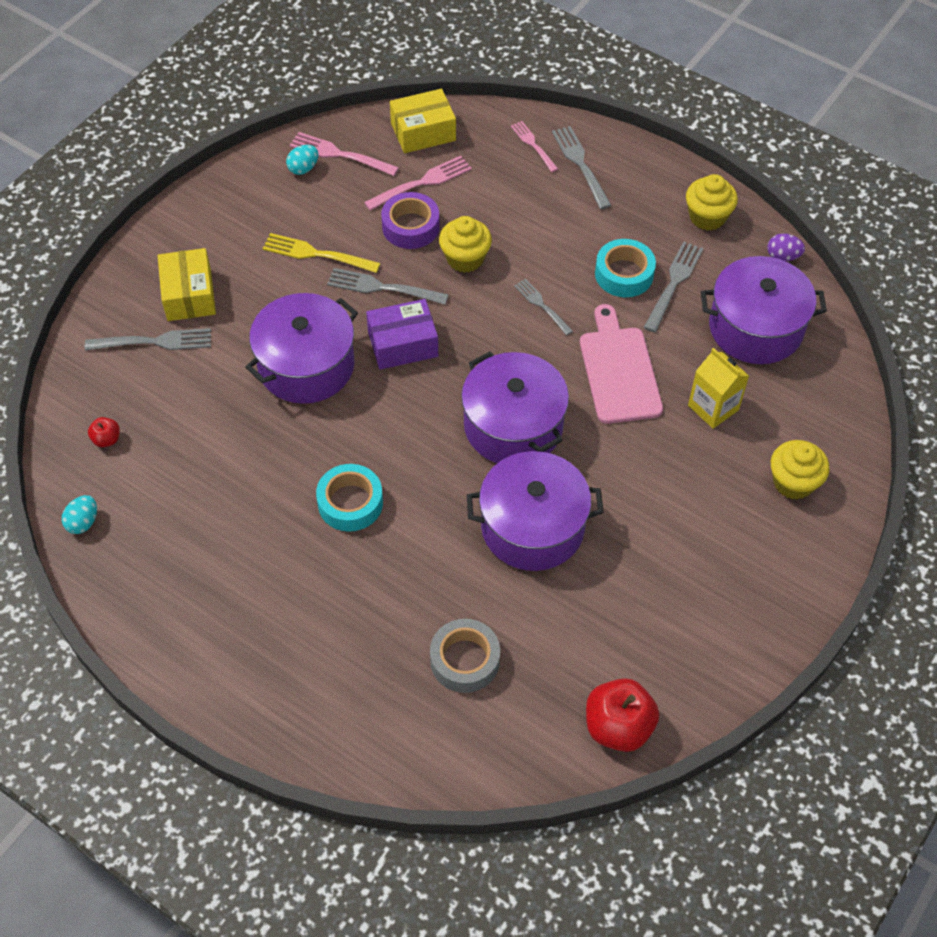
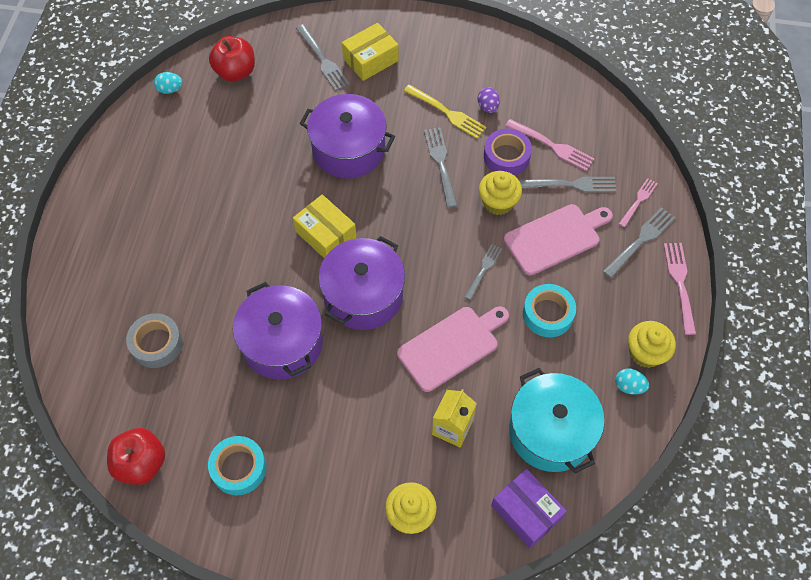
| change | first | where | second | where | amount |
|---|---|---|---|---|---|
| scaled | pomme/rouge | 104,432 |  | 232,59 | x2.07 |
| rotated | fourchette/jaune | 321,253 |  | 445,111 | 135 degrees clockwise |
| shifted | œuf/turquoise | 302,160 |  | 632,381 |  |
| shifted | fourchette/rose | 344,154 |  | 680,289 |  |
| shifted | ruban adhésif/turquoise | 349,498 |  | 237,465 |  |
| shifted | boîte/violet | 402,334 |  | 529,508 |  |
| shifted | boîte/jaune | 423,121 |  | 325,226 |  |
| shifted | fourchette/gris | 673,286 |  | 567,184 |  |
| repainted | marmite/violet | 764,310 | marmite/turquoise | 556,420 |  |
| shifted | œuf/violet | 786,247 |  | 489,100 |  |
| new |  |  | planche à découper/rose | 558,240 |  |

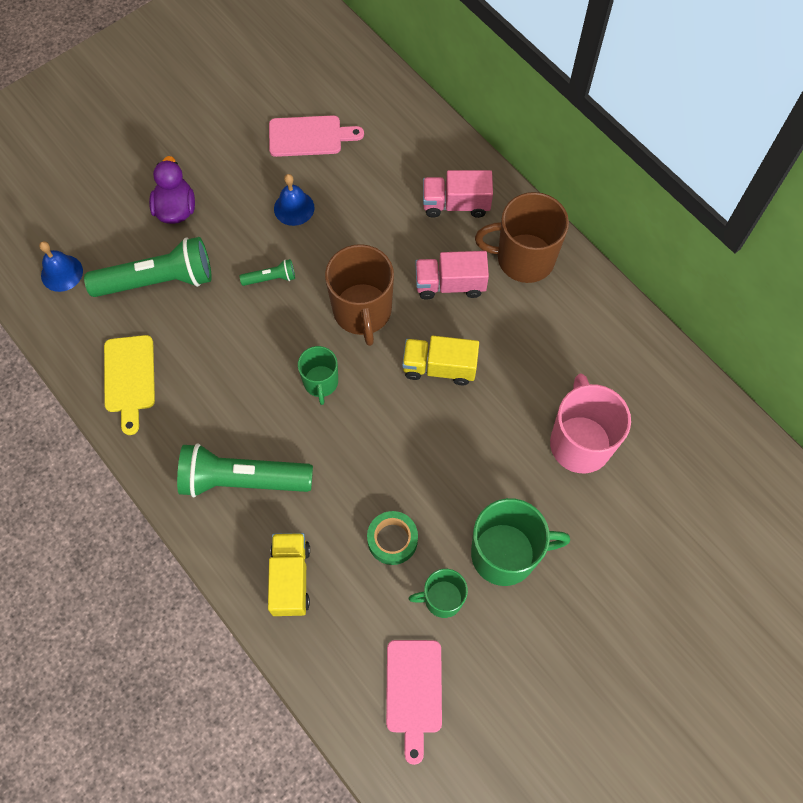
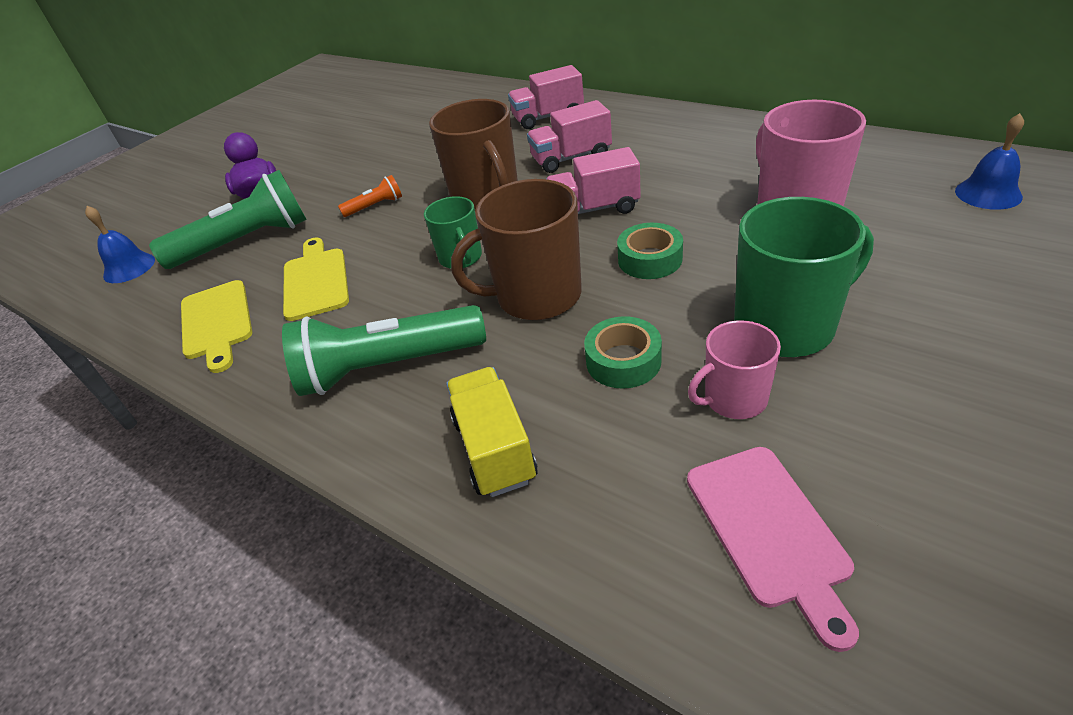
| change | first | where | second | where | amount |
|---|---|---|---|---|---|
| repainted | lampe de poche/vert | 267,272 | lampe de poche/orange | 370,196 |  |
| gone | planche à découper/rose | 316,136 |  |  |  |
| shifted | cloche/bleu | 294,200 |  | 989,161 |  |
| repainted | camion/jaune | 440,360 | camion/rose | 593,180 |  |
| repainted | tasse/vert | 438,593 | tasse/rose | 734,369 |  |
| shifted | tasse/marron | 522,237 |  | 516,249 |  |
| new |  |  | planche à découper/jaune | 316,279 |  |
| new |  |  | ruban adhésif/vert | 650,251 |  |

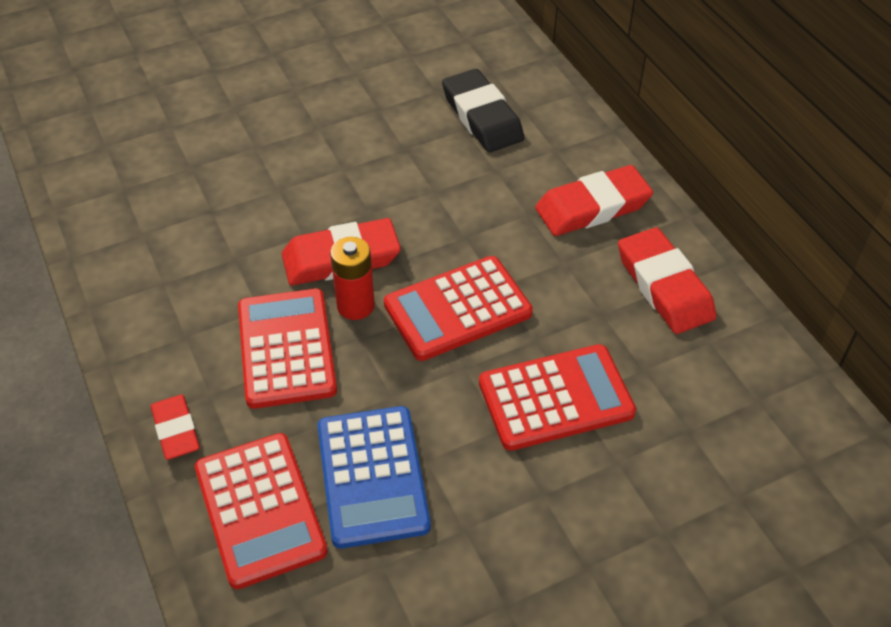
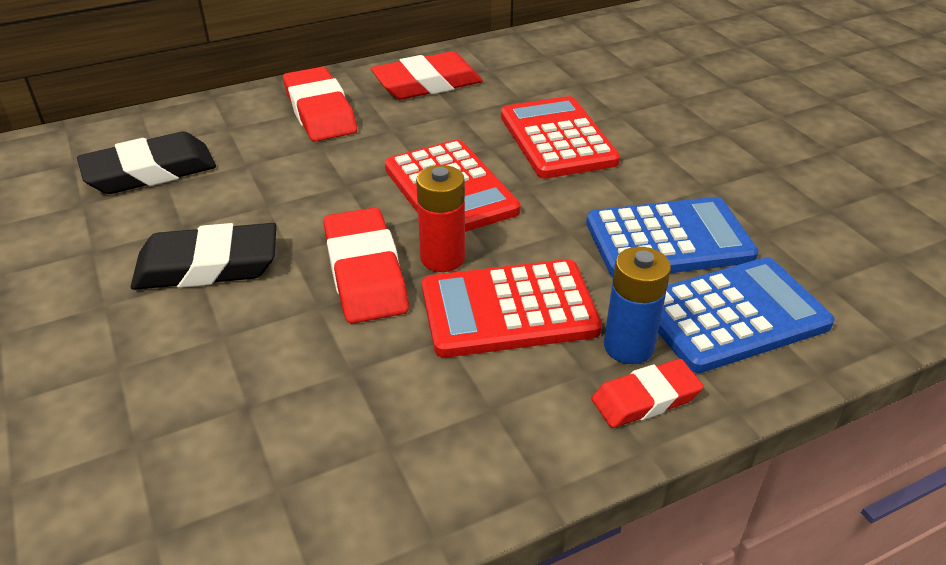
| change | first | where | second | where | amount |
|---|---|---|---|---|---|
| repainted | calculatrice/rouge | 261,511 | calculatrice/bleu | 746,315 |  |
| new |  |  | gomme/noir | 203,256 |  |
| new |  |  | pile/bleu | 637,305 |  |

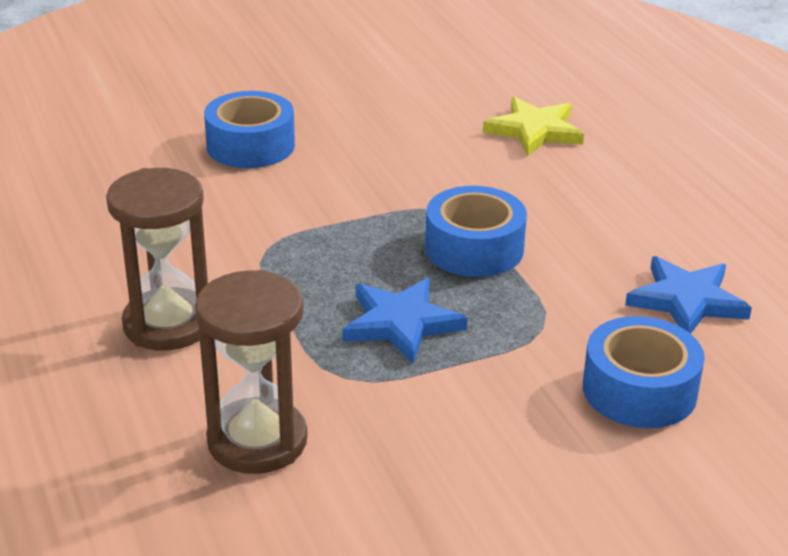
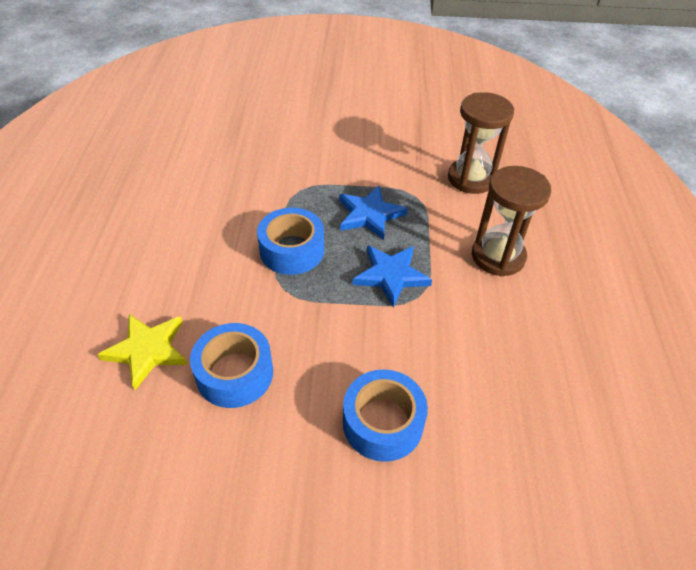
| change | first | where | second | where | amount |
|---|---|---|---|---|---|
| shifted | ruban adhésif/bleu | 644,372 |  | 231,365 |  |
| shifted | étoile/bleu | 688,295 |  | 392,276 |  |

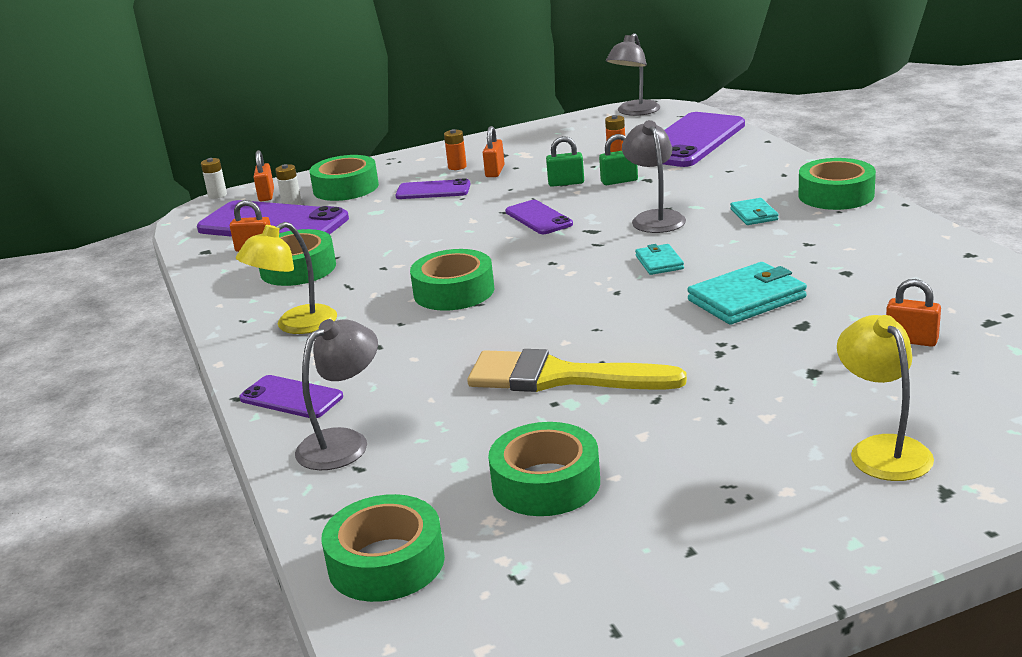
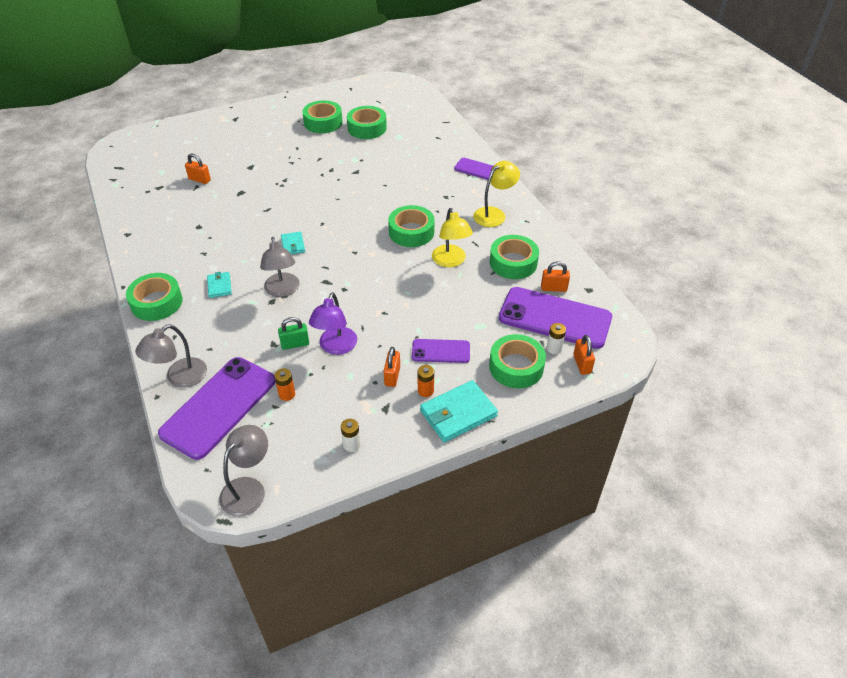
| change | first | where | second | where | amount |
|---|---|---|---|---|---|
| shifted | pile/blanc | 214,178 |  | 351,435 |  |
| shifted | lampe/gris | 336,394 |  | 171,356 |  |
| shifted | ruban adhésif/vert | 383,548 |  | 322,116 |  |
| gone | pinceau/jaune | 577,370 |  |  |  |
| gone | téléphone/violet | 539,217 |  |  |  |
| swapped | cadenas/vert | 565,161 | lampe/violet | 333,323 |  |
| shifted | portefeuille/turquoise | 747,293 |  | 459,411 |  |
| shifted | lampe/jaune | 885,398 |  | 452,237 |  |

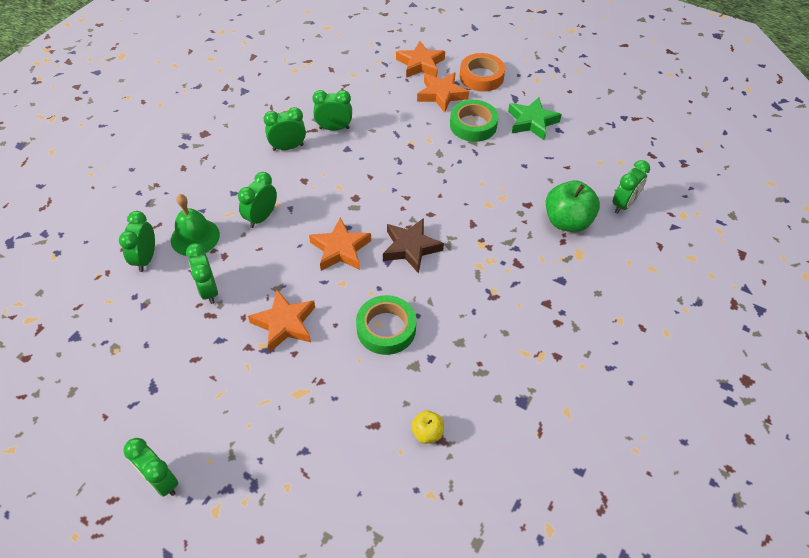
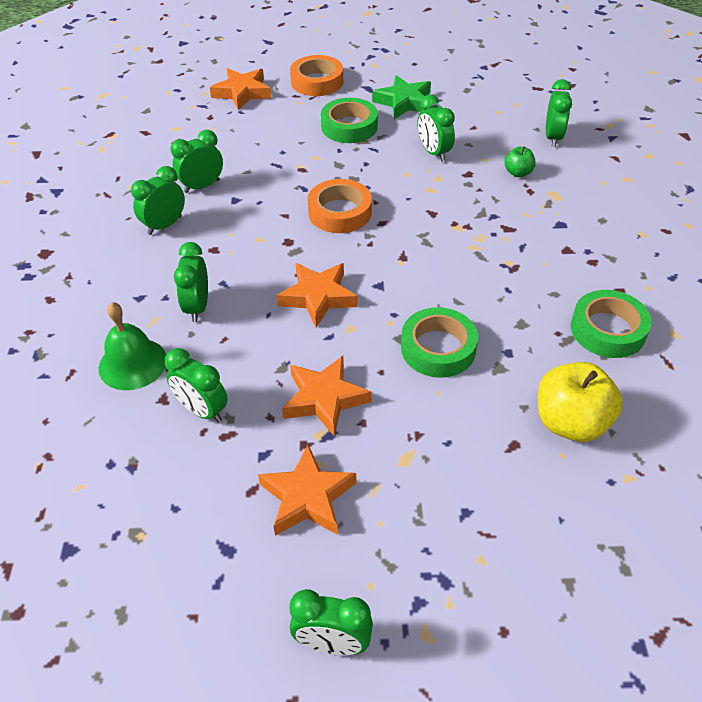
| change | first | where | second | where | amount |
|---|---|---|---|---|---|
| shifted | réveil/vert | 137,241 |  | 436,128 |  |
| gone | étoile/marron | 413,246 |  |  |  |
| scaled | pomme/jaune | 427,427 |  | 580,402 | x1.96 |
| shifted | étoile/orange | 443,92 |  | 307,490 |  |
| scaled | pomme/vert | 573,206 |  | 520,161 | x0.51 |
| new |  |  | ruban adhésif/orange | 339,206 |  |
| new |  |  | ruban adhésif/vert | 611,324 |  |

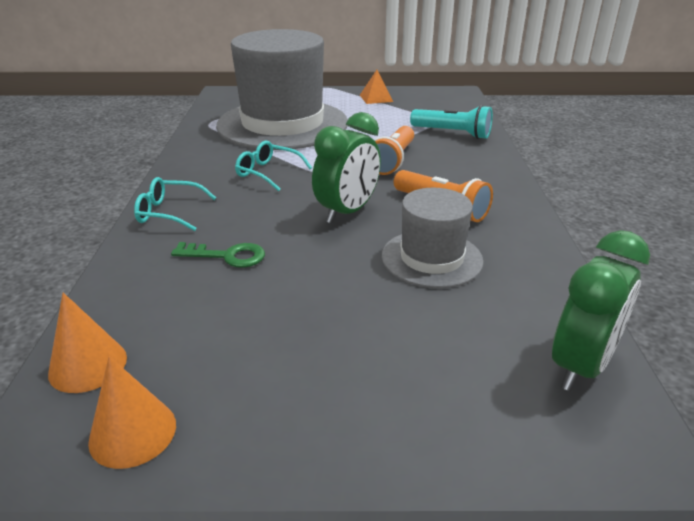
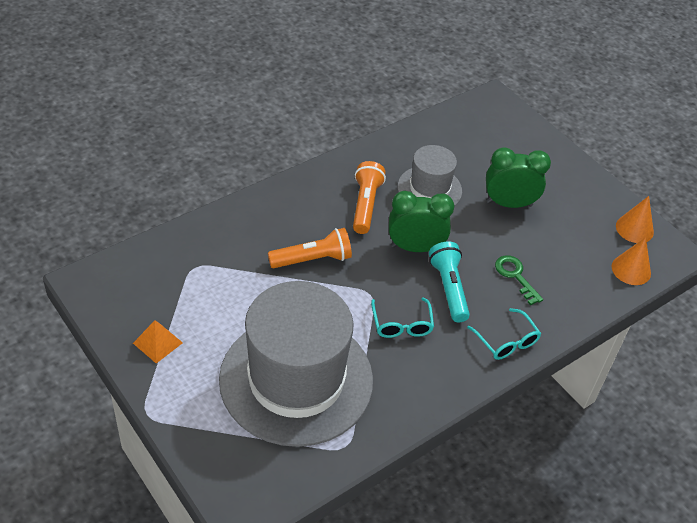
| change | first | where | second | where | amount |
|---|---|---|---|---|---|
| shifted | lampe de poche/turquoise | 451,122 |  | 449,281 |  |
| shifted | réveil/vert | 601,310 |  | 518,177 |  |

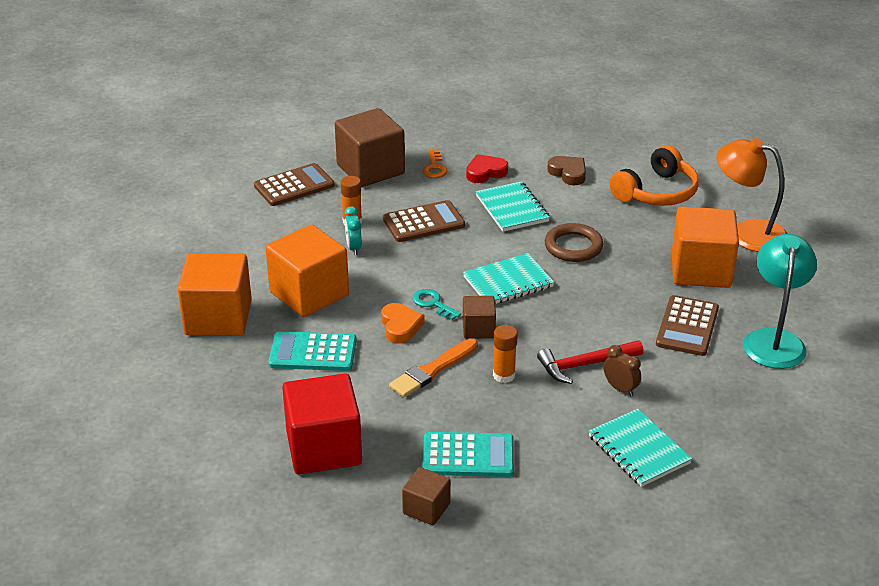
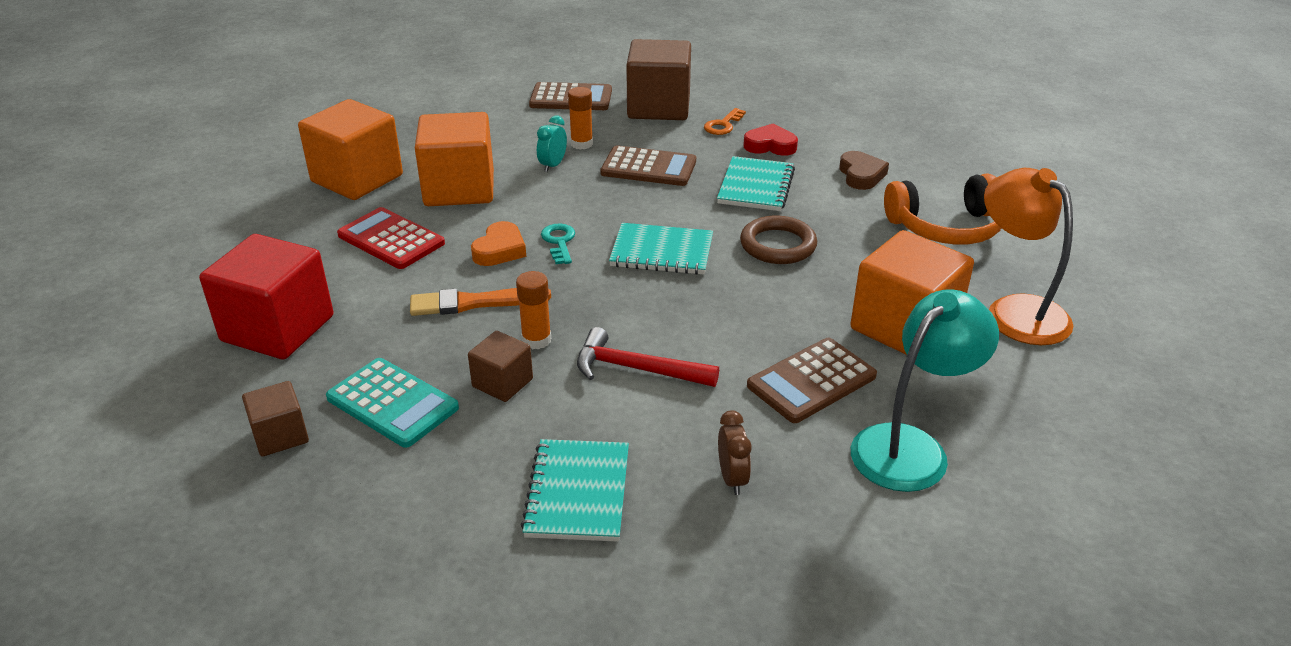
| change | first | where | second | where | amount |
|---|---|---|---|---|---|
| repainted | calculatrice/turquoise | 312,351 | calculatrice/rouge | 391,238 |  |
| shifted | cube/marron | 479,317 |  | 500,366 |  |
| shifted | réveil/marron | 622,370 |  | 734,453 |  |

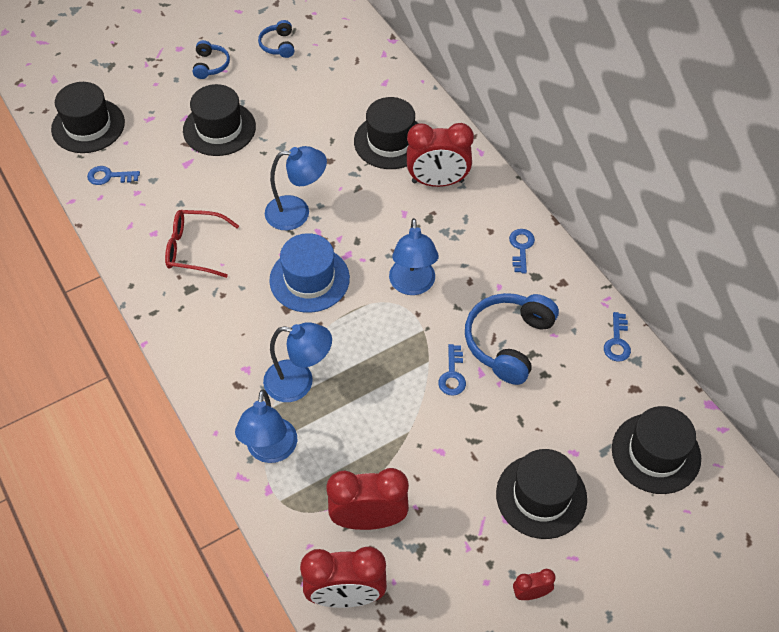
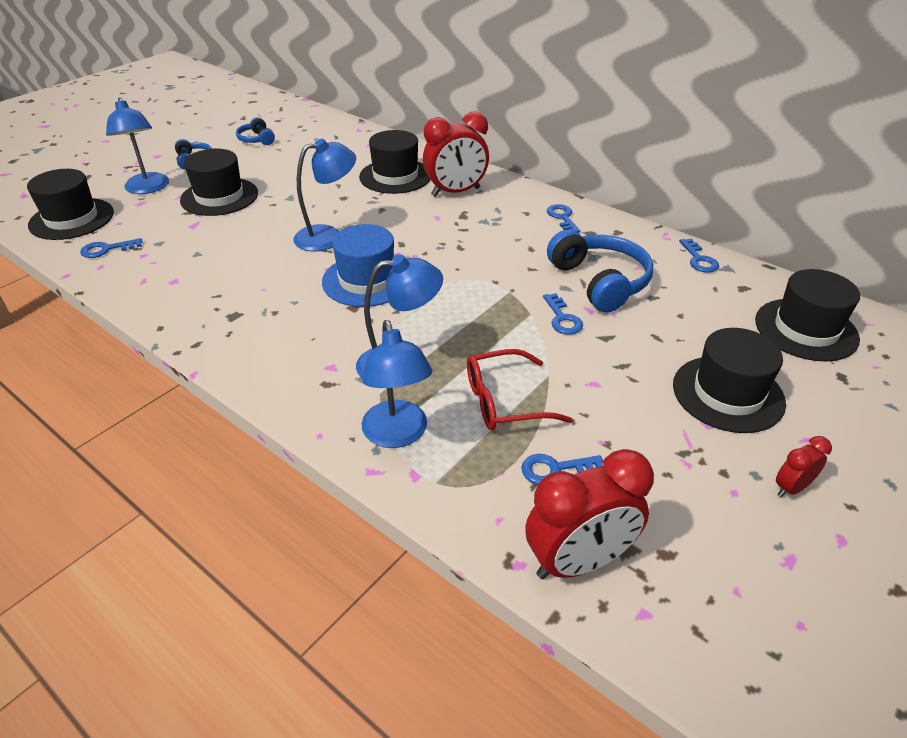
| change | first | where | second | where | amount |
|---|---|---|---|---|---|
| shifted | lunettes/rouge | 202,244 |  | 520,389 |  |
| swapped | réveil/rouge | 367,499 | clé/bleu | 562,469 |  |
| shifted | lampe/bleu | 414,256 |  | 137,145 |  |
| rotated | casque audio/bleu | 512,339 |  | 600,271 | 150 degrees clockwise |

